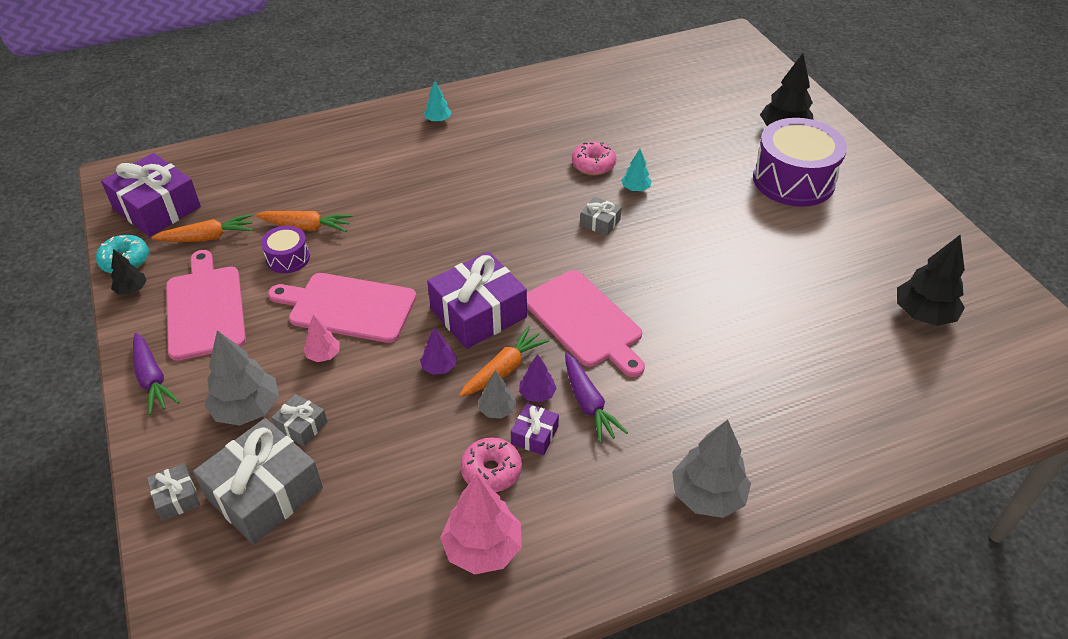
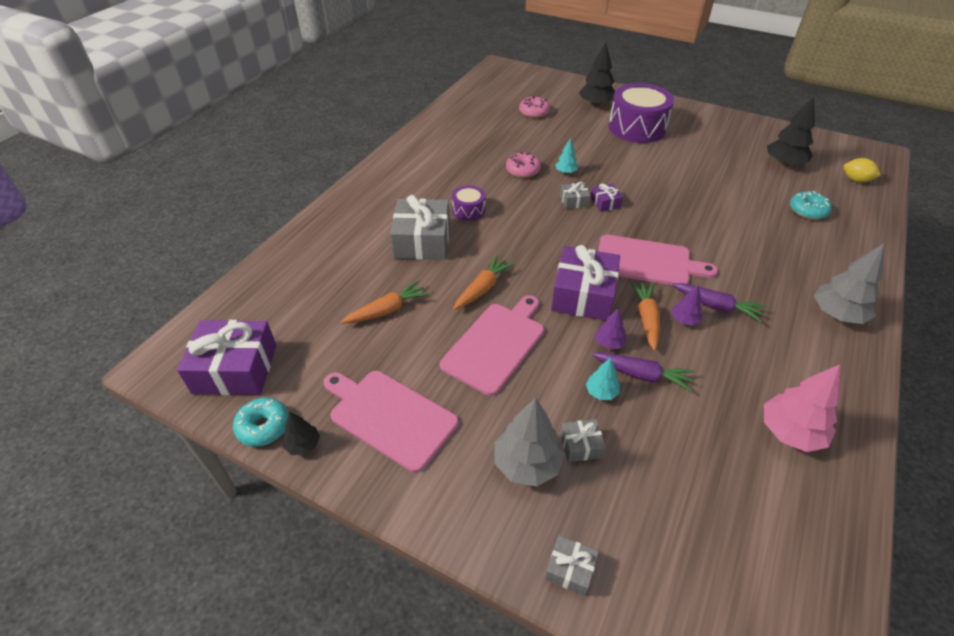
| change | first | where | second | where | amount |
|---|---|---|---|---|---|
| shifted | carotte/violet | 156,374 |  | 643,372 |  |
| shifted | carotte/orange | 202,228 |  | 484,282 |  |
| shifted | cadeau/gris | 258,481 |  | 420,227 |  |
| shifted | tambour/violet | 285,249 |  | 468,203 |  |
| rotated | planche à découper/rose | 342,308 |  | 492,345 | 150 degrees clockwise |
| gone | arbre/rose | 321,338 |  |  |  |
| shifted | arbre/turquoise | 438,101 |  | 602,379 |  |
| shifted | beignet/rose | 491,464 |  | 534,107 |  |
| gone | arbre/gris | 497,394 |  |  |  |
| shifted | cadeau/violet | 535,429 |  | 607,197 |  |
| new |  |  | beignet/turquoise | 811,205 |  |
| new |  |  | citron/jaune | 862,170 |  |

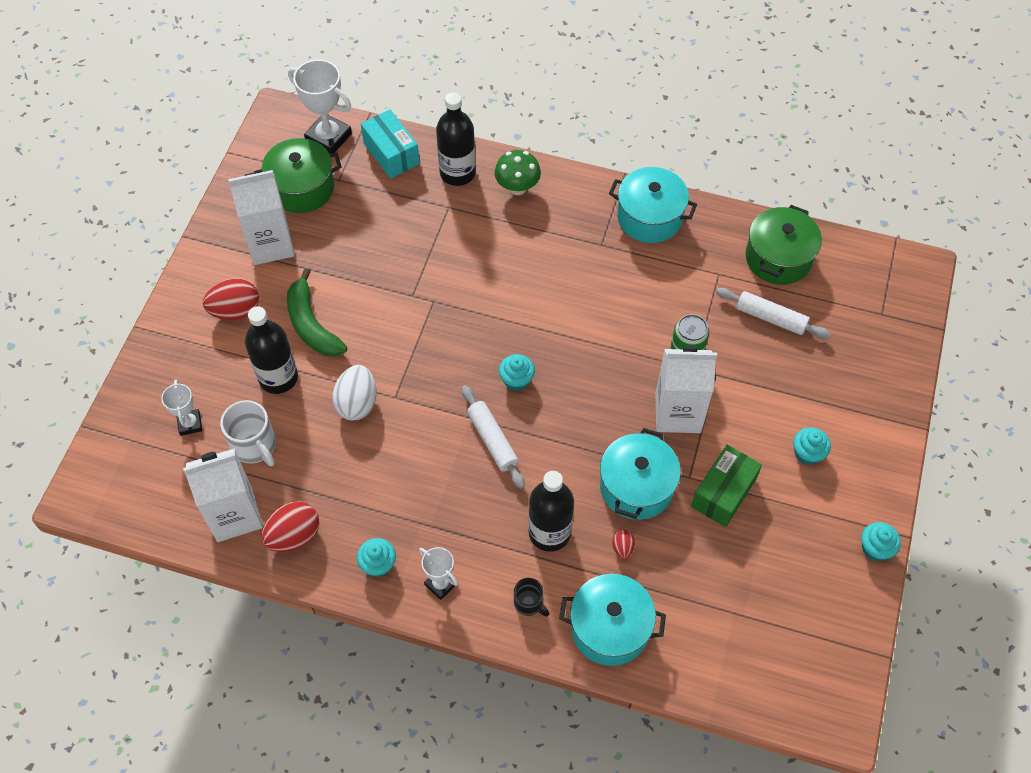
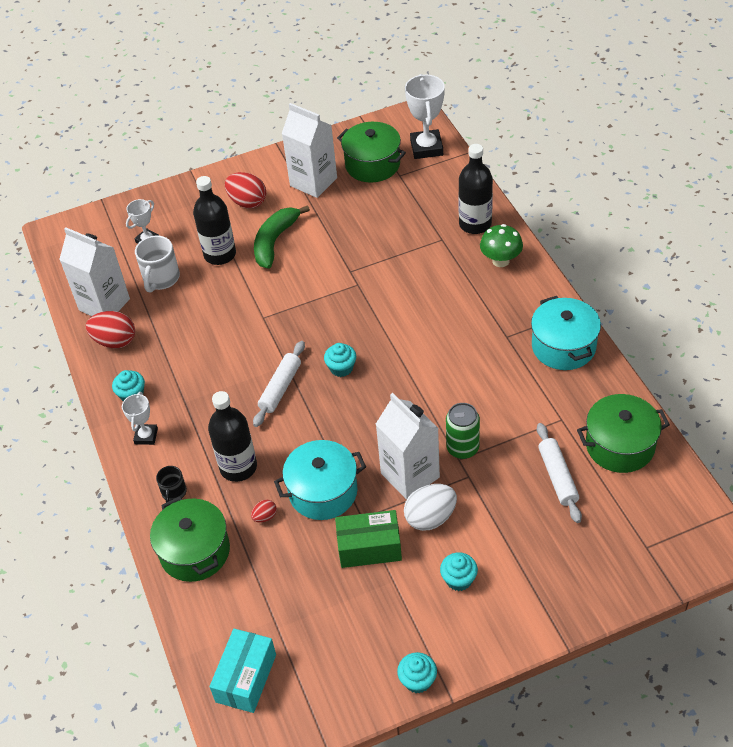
| change | first | where | second | where | amount |
|---|---|---|---|---|---|
| shifted | œuf/blanc | 354,393 |  | 430,507 |  |
| shifted | boîte/turquoise | 390,144 |  | 242,671 |  |
| repainted | marmite/turquoise | 612,620 | marmite/vert | 190,539 |  |

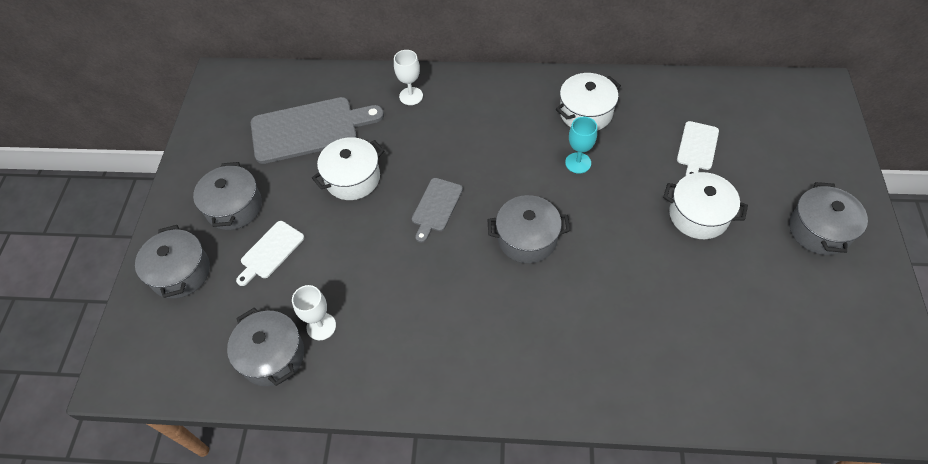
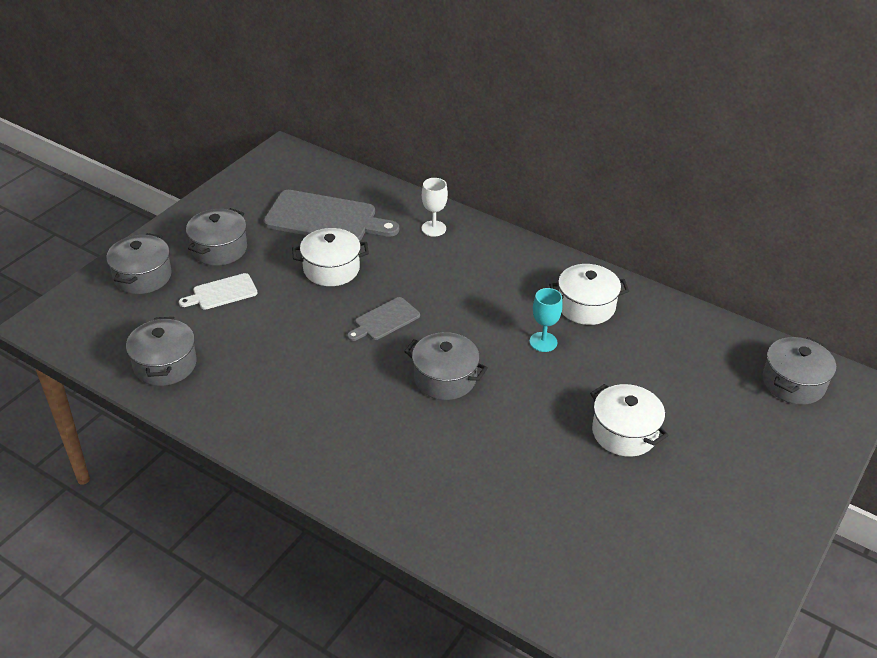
| change | first | where | second | where | amount |
|---|---|---|---|---|---|
| gone | verre à pied/blanc | 314,312 |  |  |  |
| gone | planche à découper/blanc | 698,148 |  |  |  |
| shifted | marmite/gris | 828,218 |  | 799,371 |  |

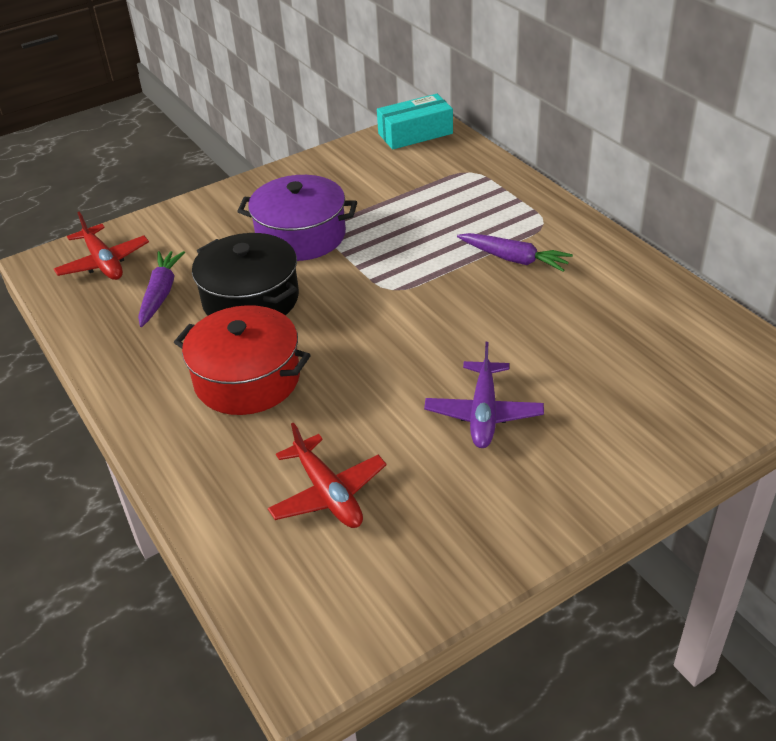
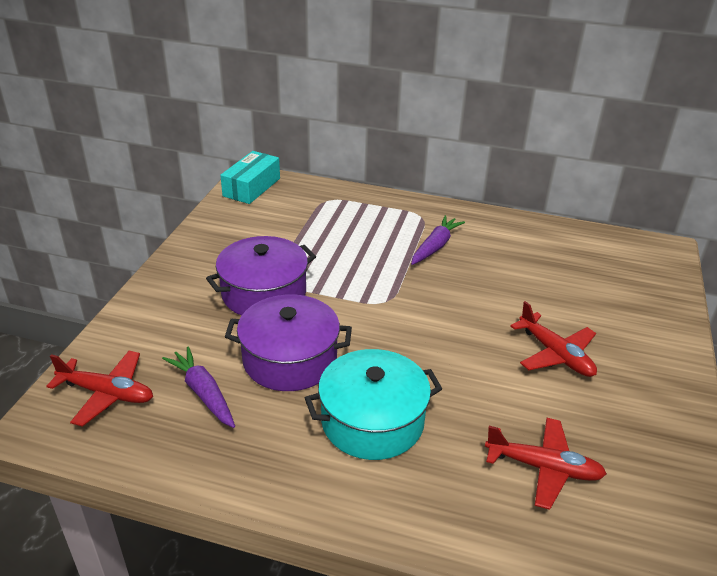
| change | first | where | second | where | amount |
|---|---|---|---|---|---|
| repainted | marmite/rouge | 242,360 | marmite/turquoise | 373,404 |  |
| repainted | marmite/noir | 245,274 | marmite/violet | 288,342 |  |
| repainted | avion/violet | 484,395 | avion/rouge | 553,339 |  |
| rotated | carotte/violet | 515,252 |  | 438,240 | 45 degrees counterclockwise |

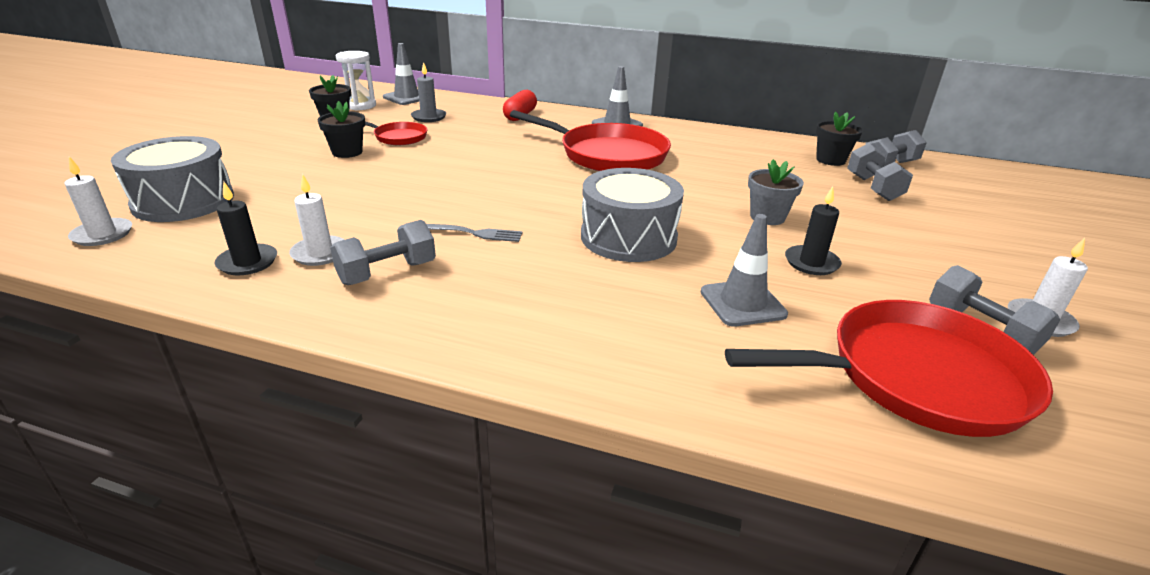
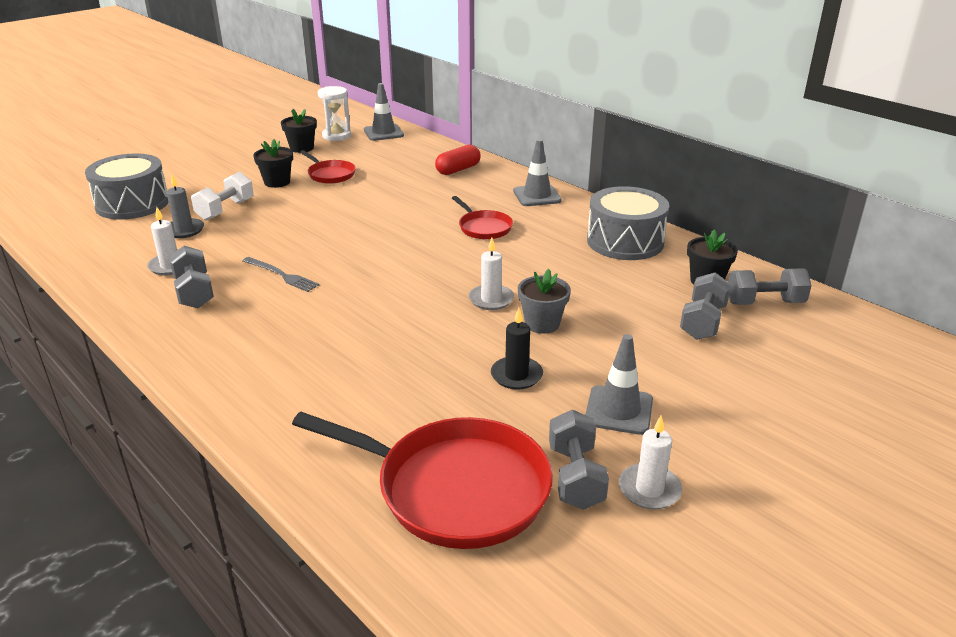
| change | first | where | second | where | amount |
|---|---|---|---|---|---|
| shifted | bougie/blanc | 98,201 |  | 491,274 |  |
| gone | bougie/noir | 245,228 |  |  |  |
| rotated | haltère/gris | 383,252 |  | 191,277 | 75 degrees clockwise |
| shifted | bougie/gris | 428,92 |  | 185,206 |  |
| scaled | poêle/rouge | 590,140 |  | 482,217 | x0.51 |
| shifted | tambour/gris | 632,215 |  | 628,223 |  |
| shifted | cône de chantier/gris | 744,270 |  | 619,384 |  |
| new |  |  | haltère/blanc | 222,196 |  |

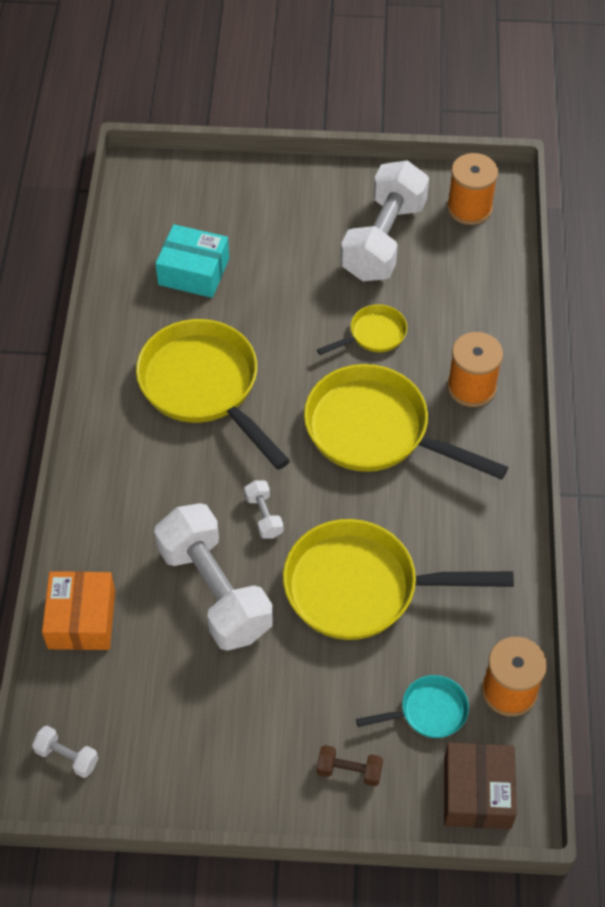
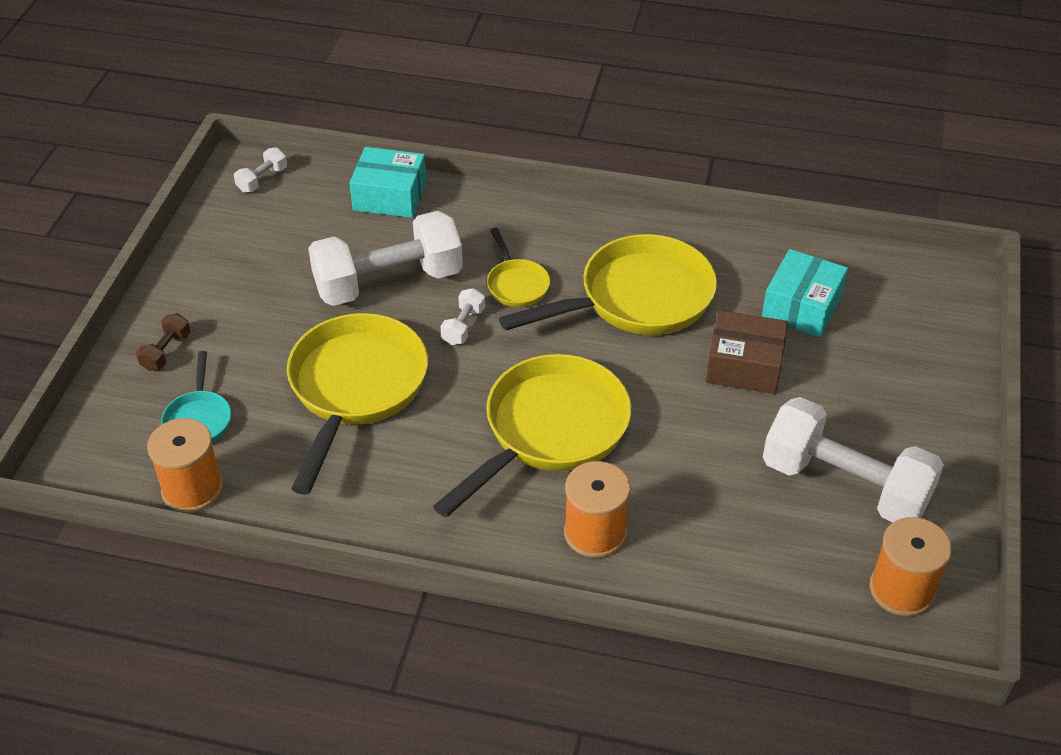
| change | first | where | second | where | amount |
|---|---|---|---|---|---|
| repainted | boîte/orange | 78,610 | boîte/turquoise | 388,182 |  |
| rotated | haltère/blanc | 263,509 |  | 463,316 | 60 degrees counterclockwise |
| shifted | poêle/jaune | 362,329 |  | 518,267 |  |
| shifted | boîte/marron | 480,786 |  | 747,352 |  |

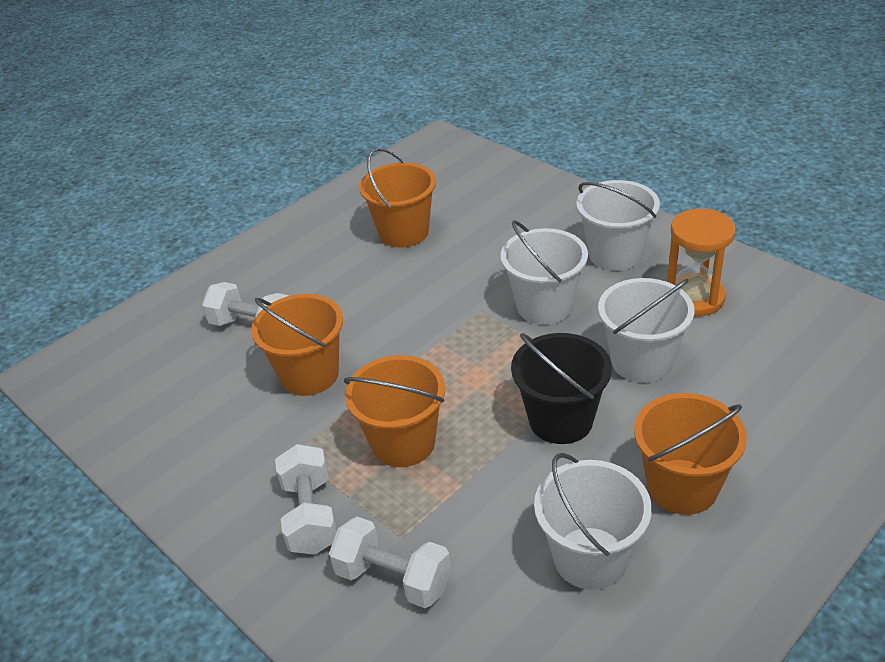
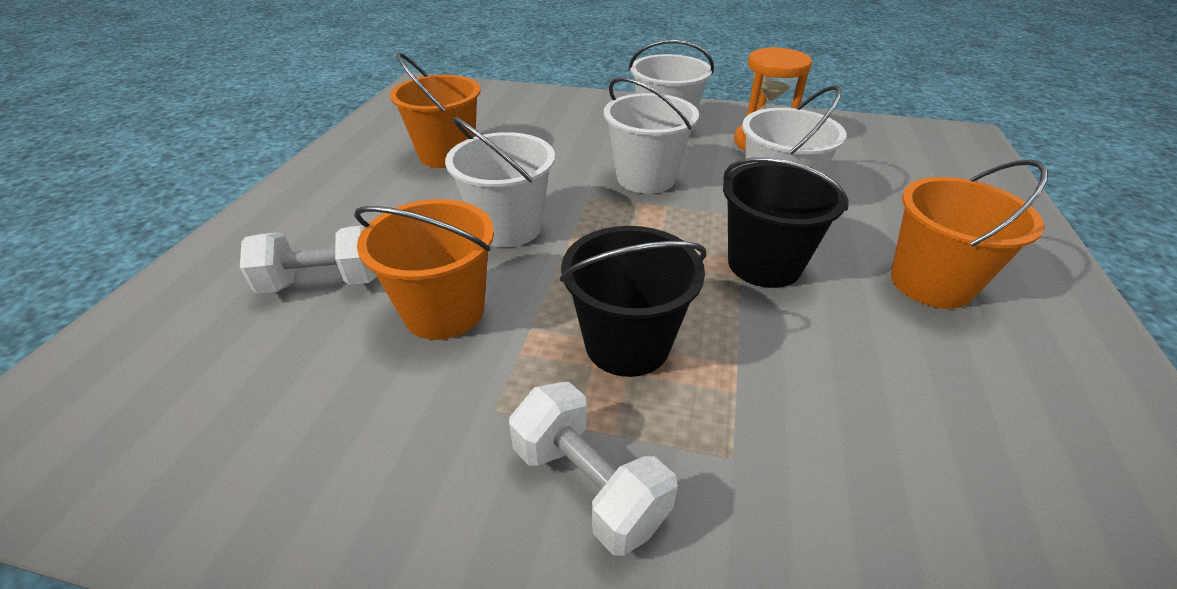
| change | first | where | second | where | amount |
|---|---|---|---|---|---|
| gone | haltère/blanc | 390,562 |  |  |  |
| repainted | seau/orange | 394,411 | seau/noir | 633,301 |  |
| shifted | seau/blanc | 593,521 |  | 500,182 |  |

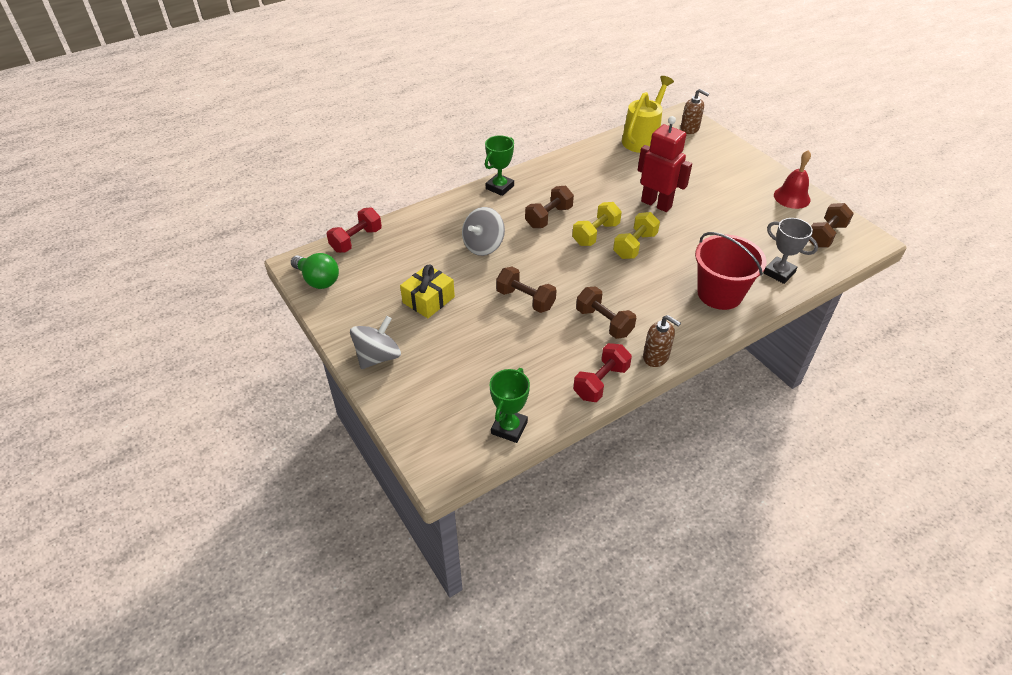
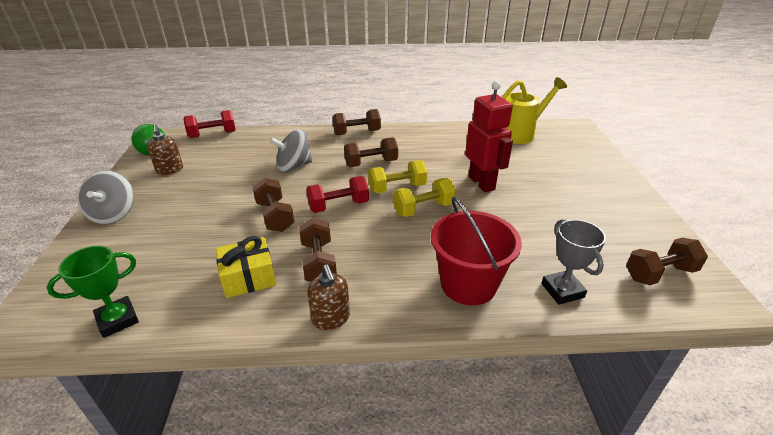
| change | first | where | second | where | amount |
|---|---|---|---|---|---|
| rotated | toupie/gris | 375,342 |  | 105,197 | 105 degrees clockwise |
| shifted | cadeau/jaune | 427,291 |  | 246,267 |  |
| swapped | trophée/vert | 499,165 | haltère/marron | 357,122 |  |
| shifted | haltère/rouge | 602,372 |  | 337,194 |  |
| shifted | distributeur de savon/marron | 694,111 |  | 165,149 |  |
| gone | cloche/rouge | 792,179 |  |  |  |

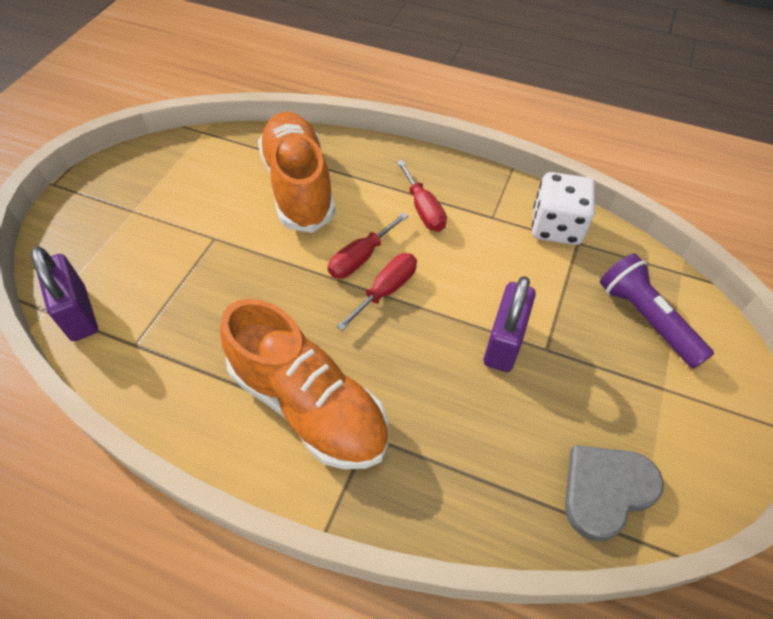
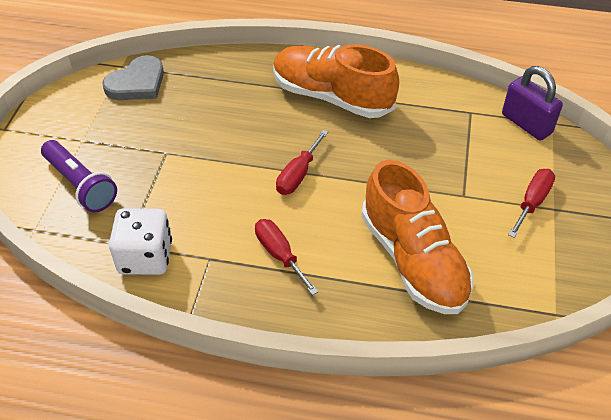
| change | first | where | second | where | amount |
|---|---|---|---|---|---|
| shifted | tournevis/rouge | 368,245 |  | 531,203 |  |
| gone | cadenas/violet | 510,324 |  |  |  |

